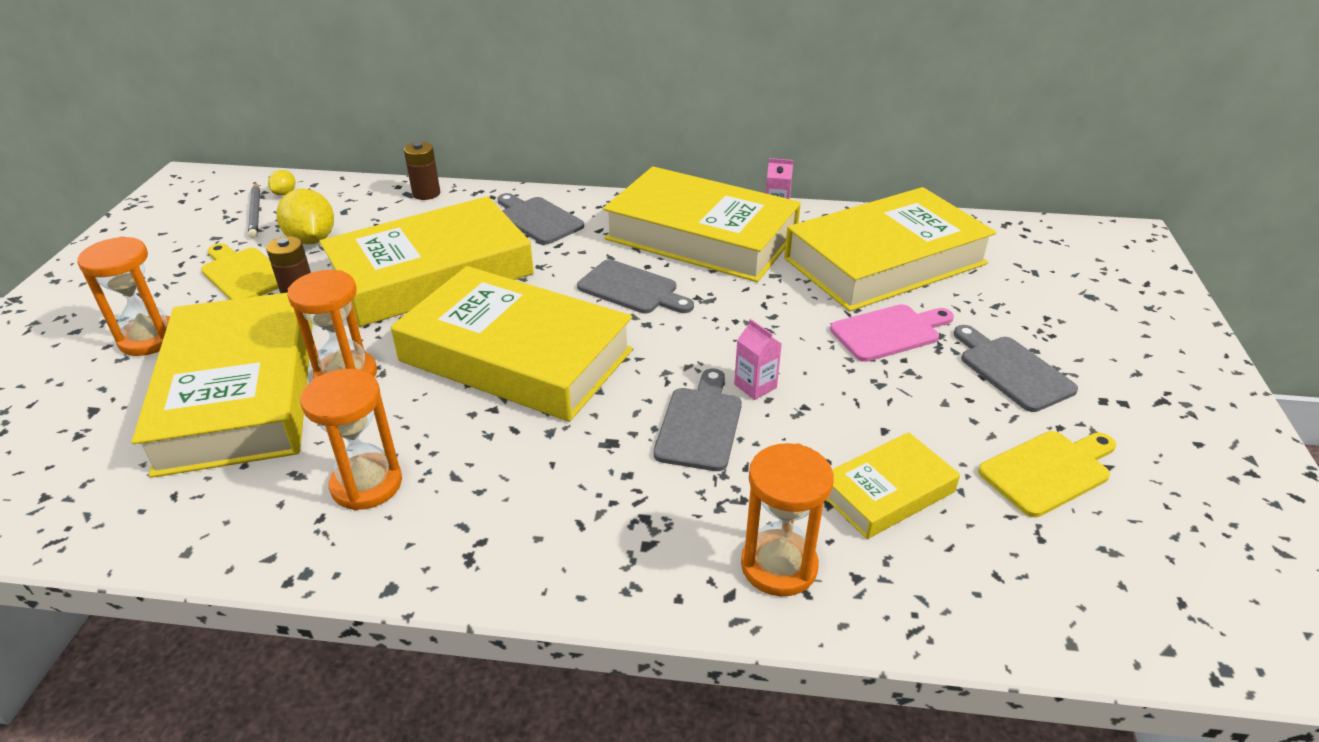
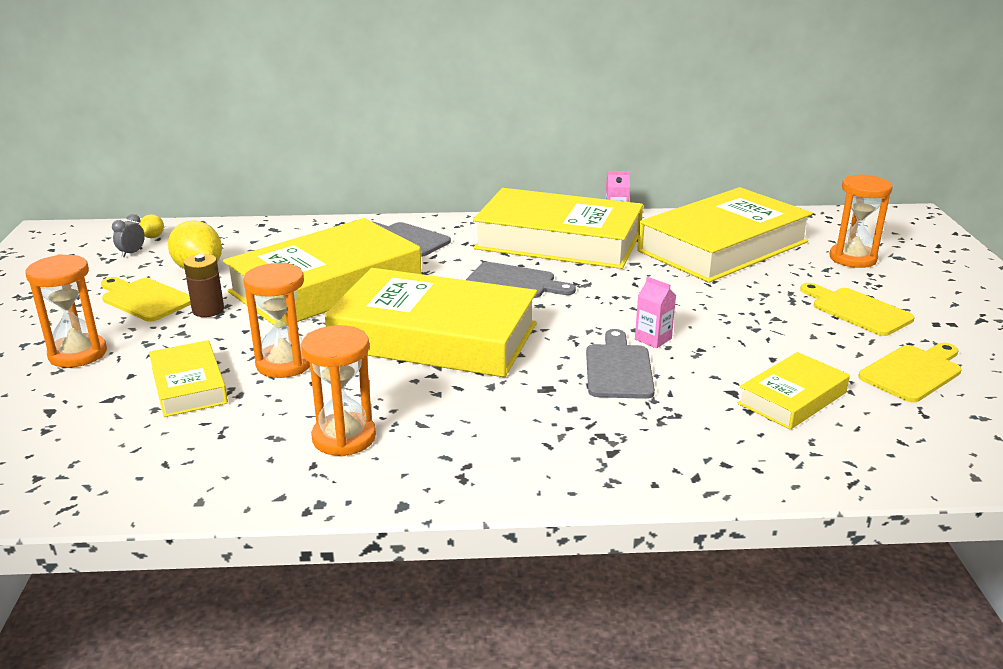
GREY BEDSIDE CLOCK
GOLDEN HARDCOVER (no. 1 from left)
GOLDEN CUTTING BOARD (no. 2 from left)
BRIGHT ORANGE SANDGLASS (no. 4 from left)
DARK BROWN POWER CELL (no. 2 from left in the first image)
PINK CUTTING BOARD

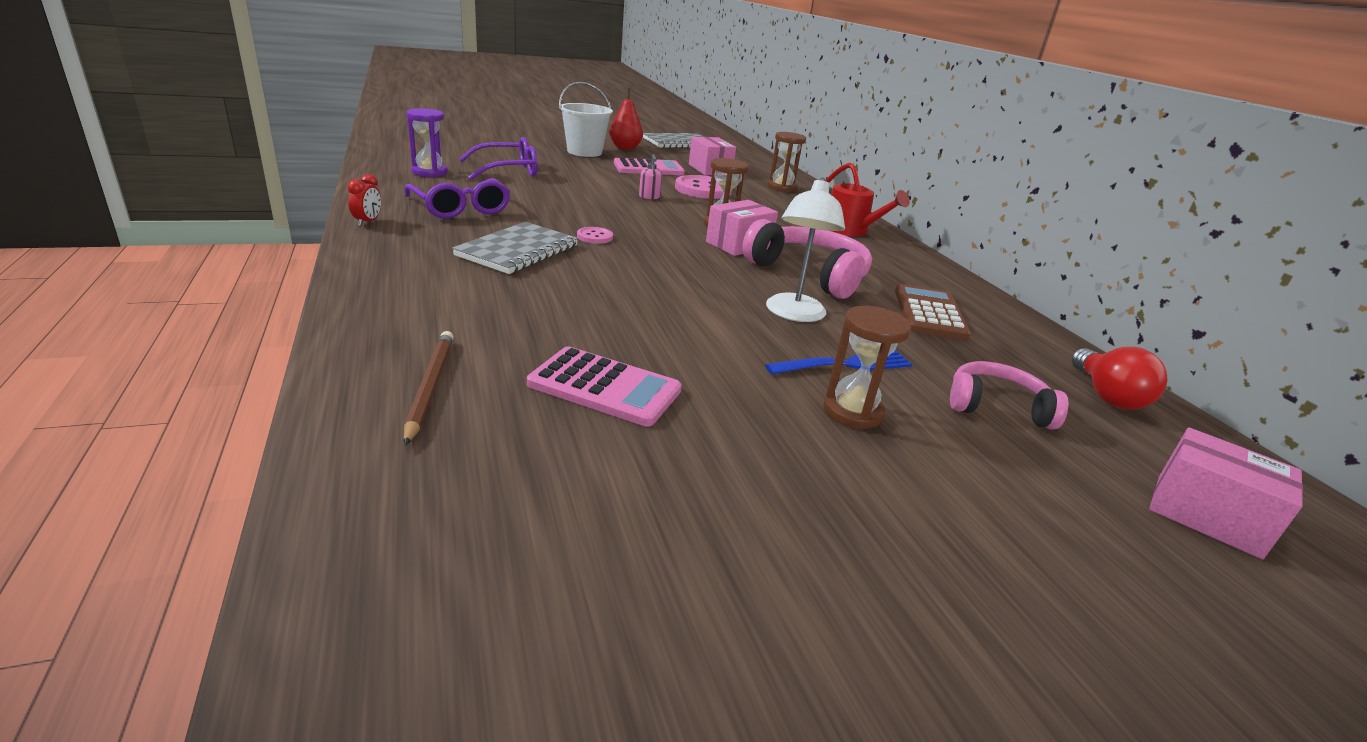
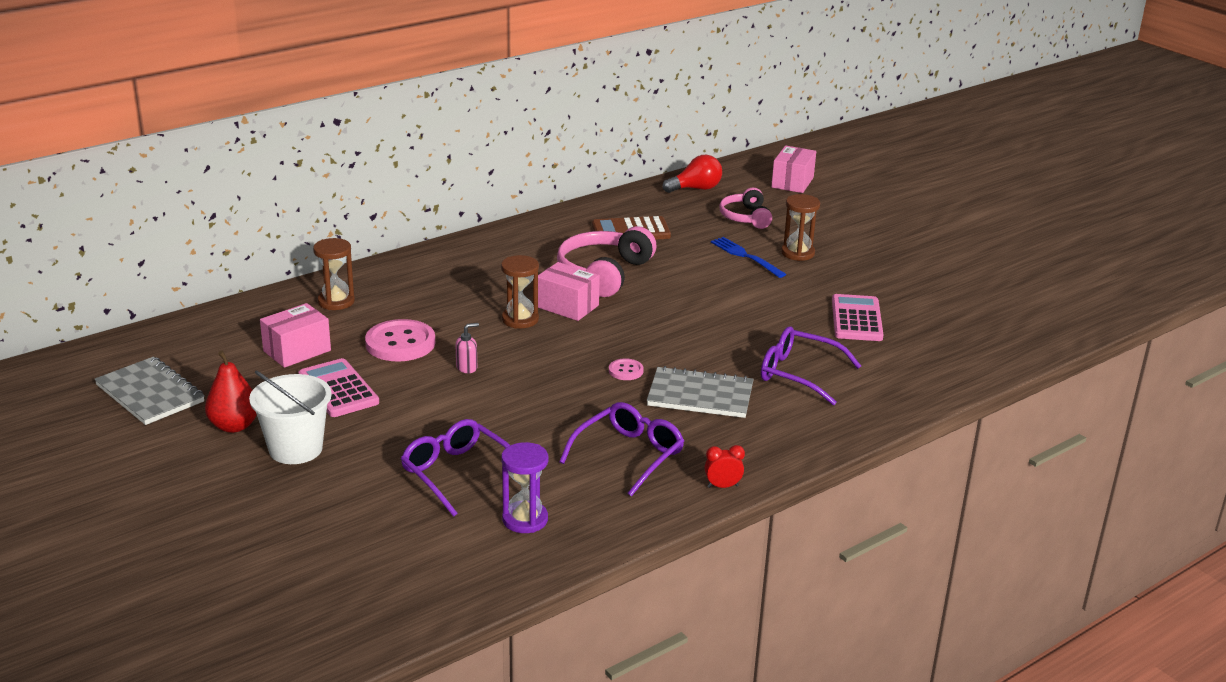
PURPLE GLASSES (no. 3 from left)
DARK BROWN WOODEN PENCIL
SNOW-WHITE DESK LAMP
RED WATERING CAN

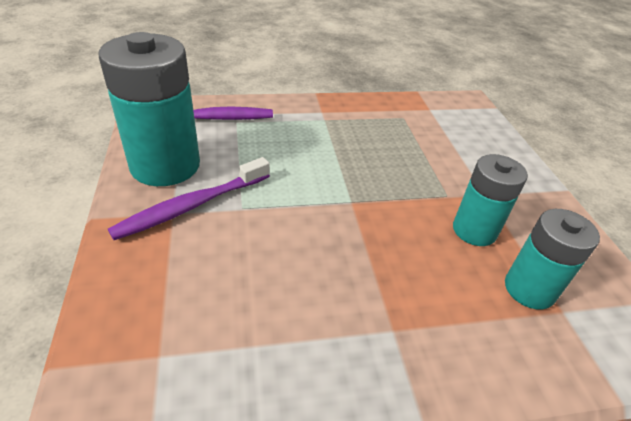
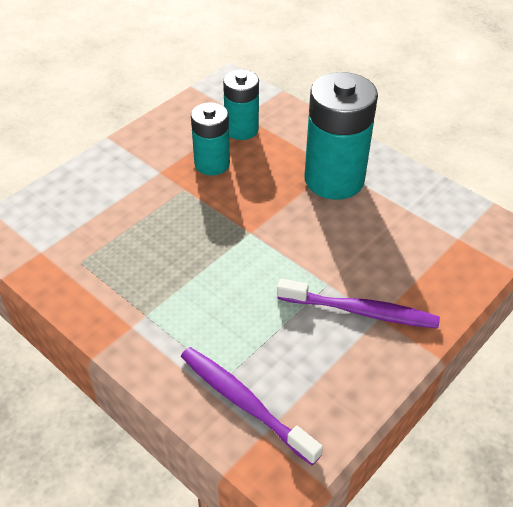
AQUA POWER CELL (no. 3 from left)

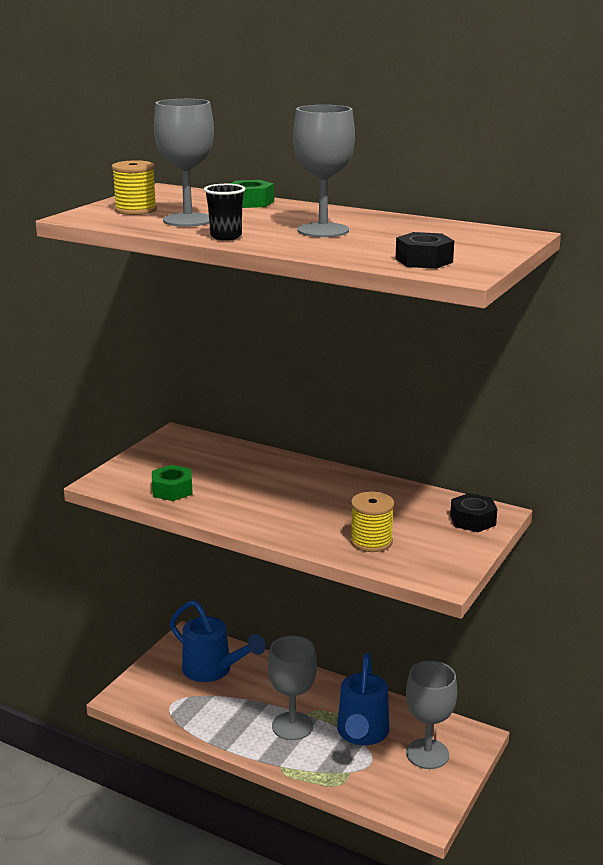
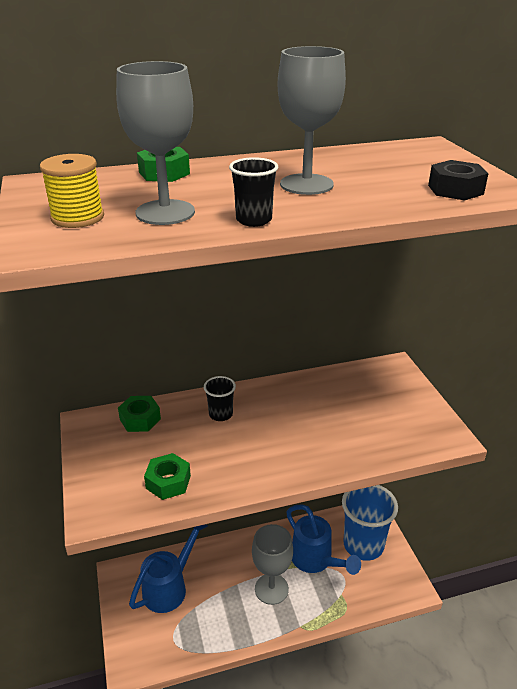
LEAF-GREEN NUT (no. 1 from left)
COBALT WATERING CAN (no. 1 from left)
EBONY TUMBLER (no. 1 from left)
COBALT TUMBLER
GOLDEN BOBBIN (no. 2 from left in the first image)
EBONY NUT (no. 2 from left in the first image)

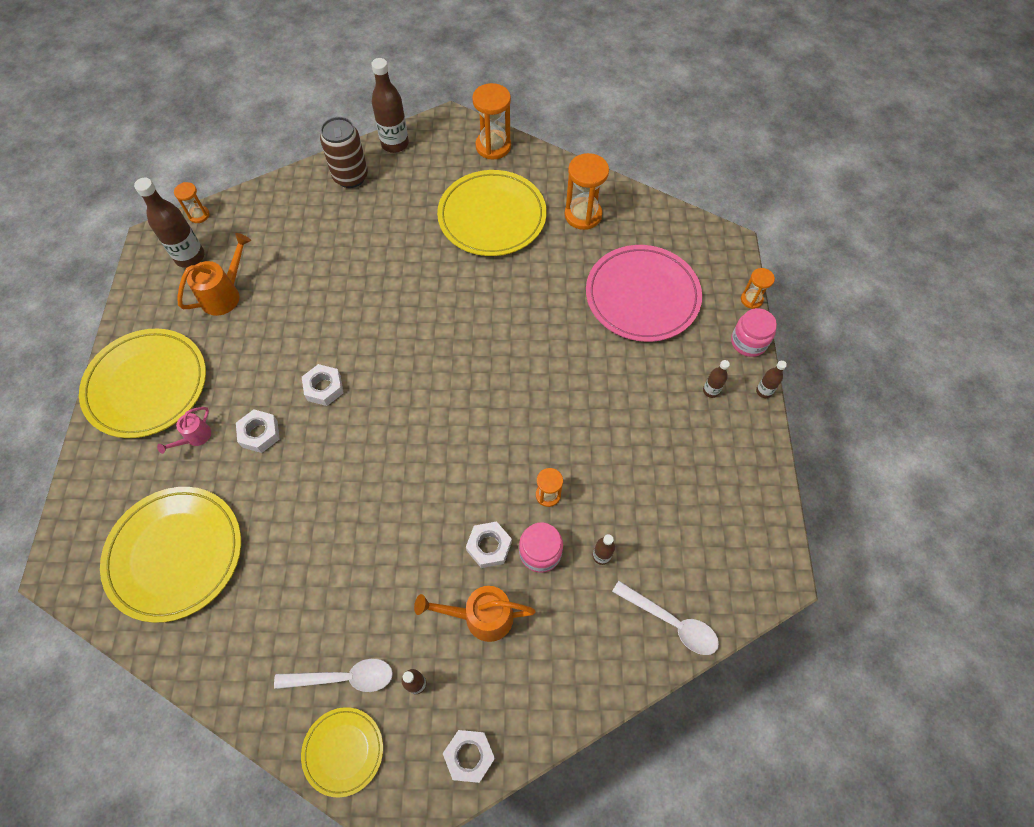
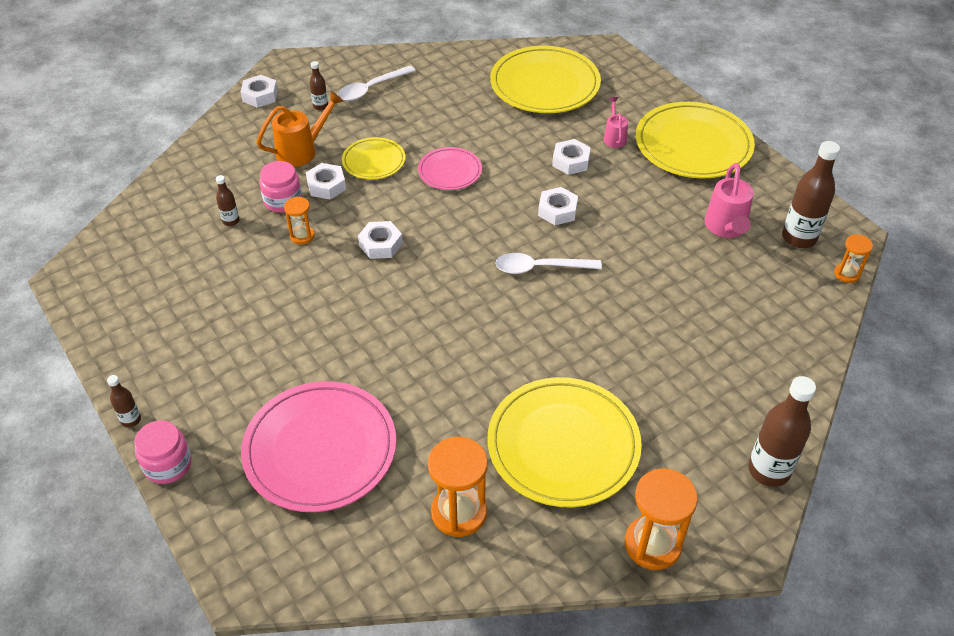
GOLDEN FLAT DISH (no. 1 from left)
SNOW-WHITE NUT (no. 3 from left)
PINK FLAT DISH (no. 2 from left)
SNOW-WHITE SPOON (no. 2 from left)
PINK WATERING CAN (no. 2 from left)
DARK BROWN CAN
DARK BROWN BOTTLE (no. 5 from left in the first image)
BRIGHT ORANGE SANDGLASS (no. 5 from left in the first image)

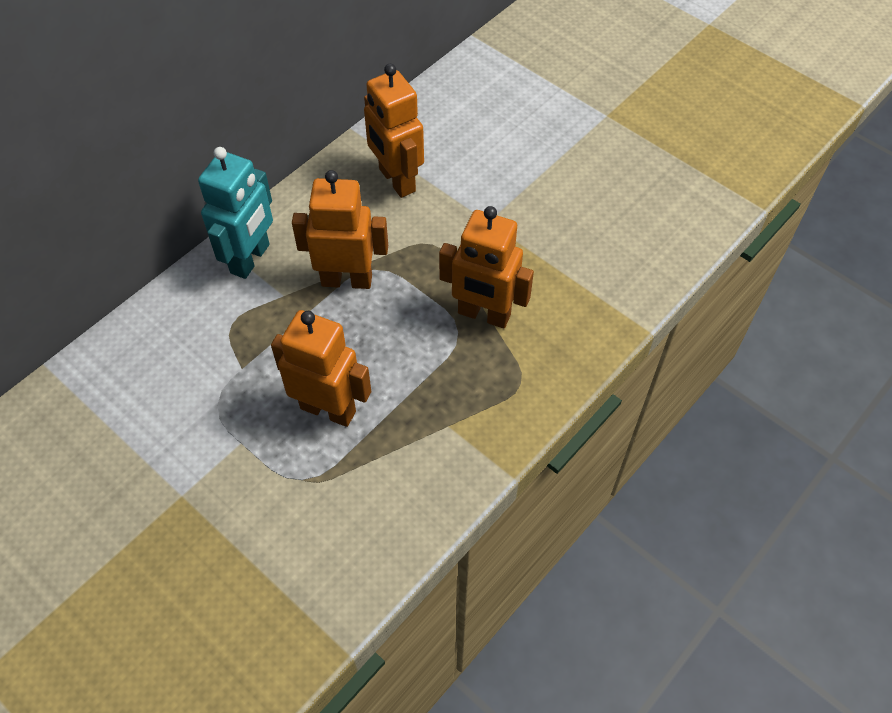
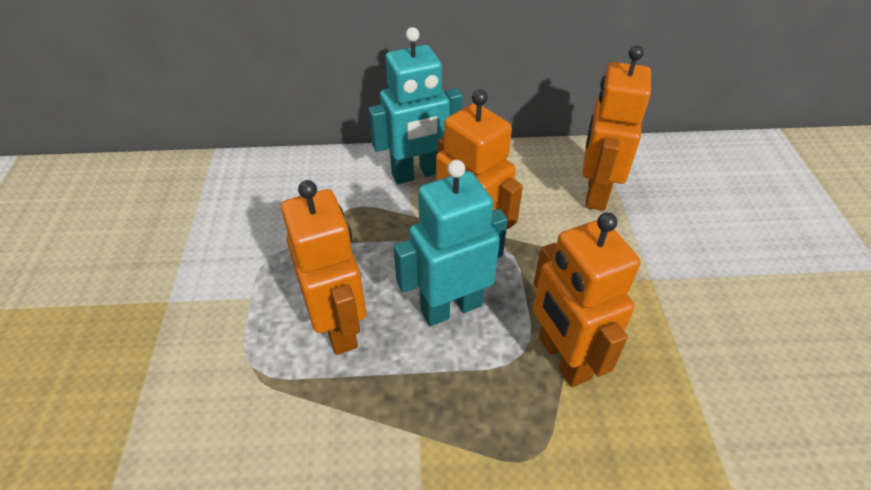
AQUA ROBOT FIGURE (no. 2 from left)

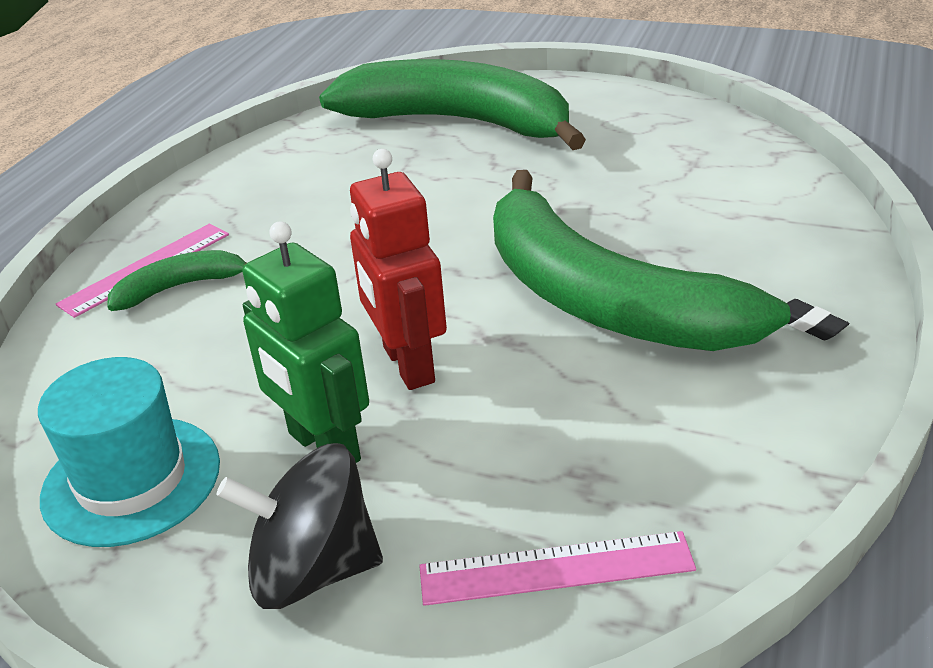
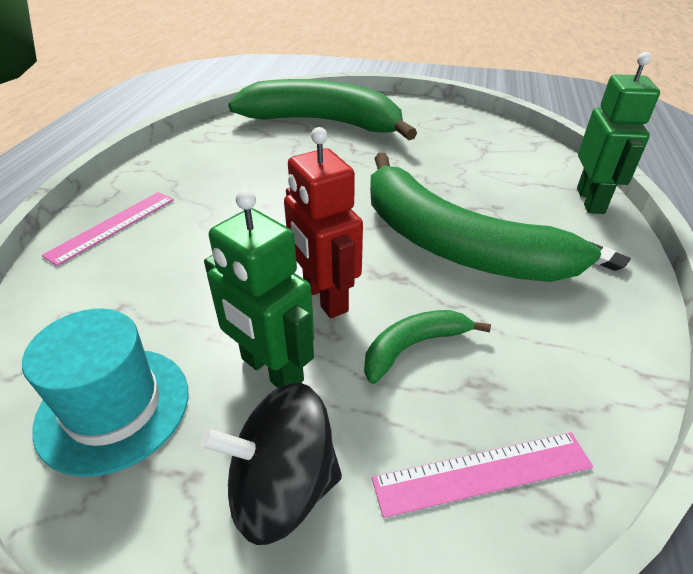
LEAF-GREEN BANANA (no. 2 from left)
LEAF-GREEN ROBOT FIGURE (no. 2 from left)

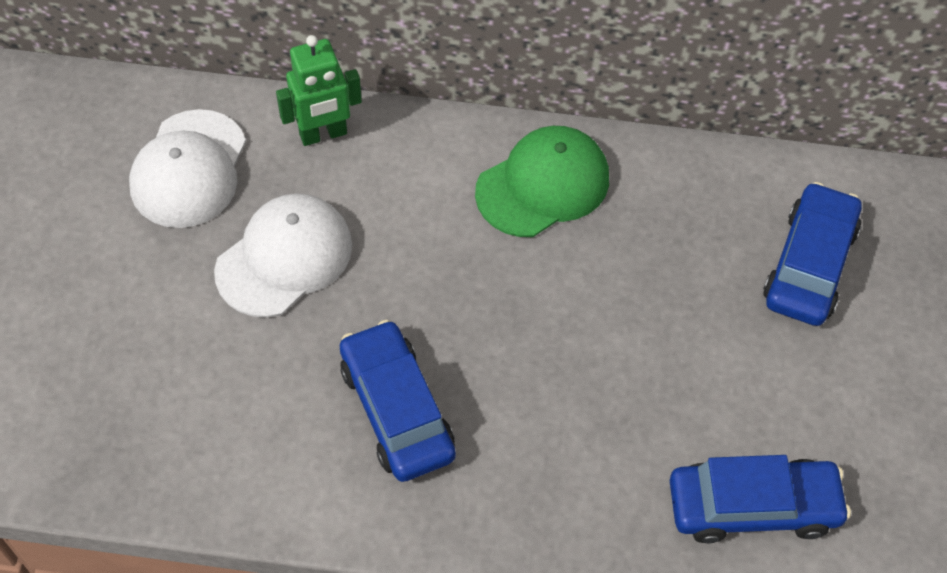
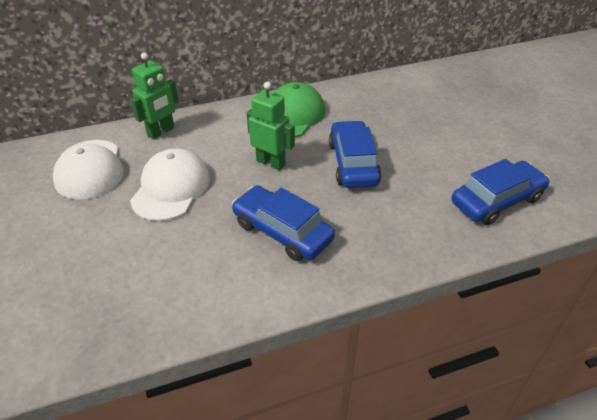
LEAF-GREEN ROBOT FIGURE (no. 2 from left)
COBALT CAR (no. 2 from left)

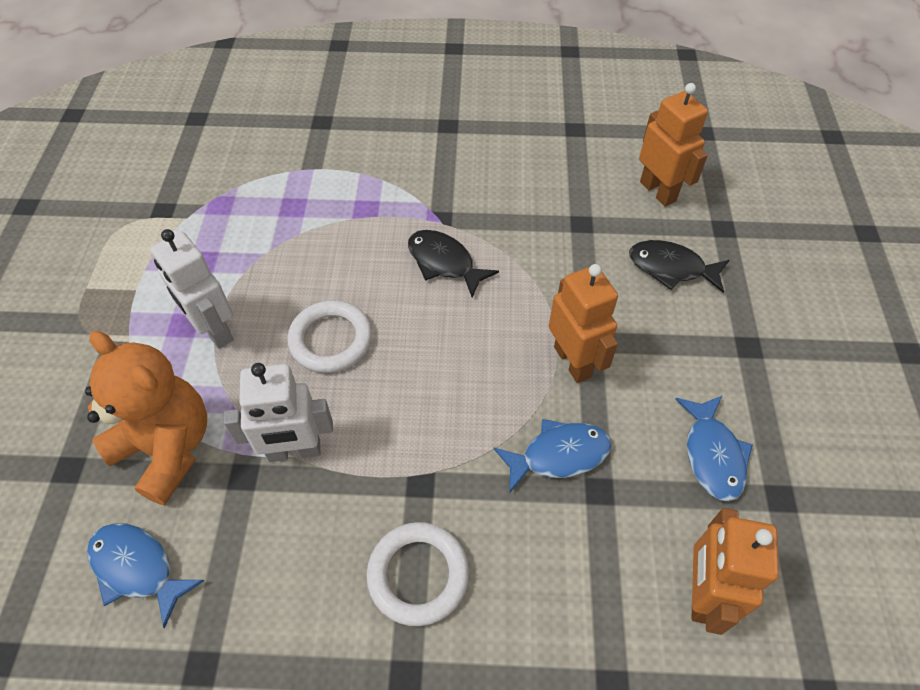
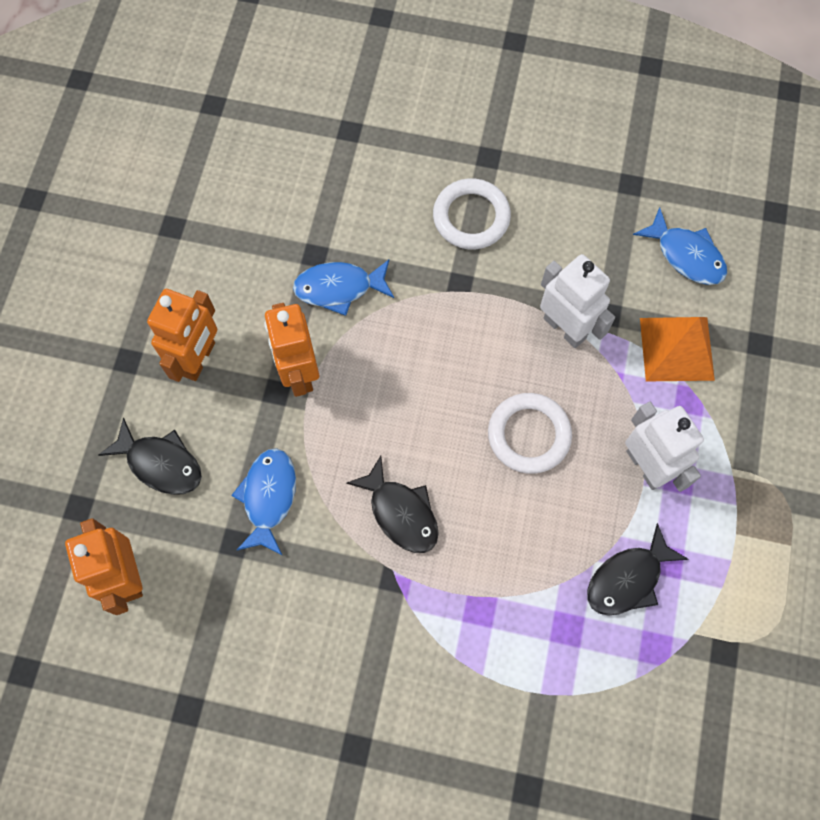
BRIGHT ORANGE ROBOT FIGURE (no. 2 from left)
COBALT TOY FISH (no. 1 from left)
SNOW-WHITE ROBOT FIGURE (no. 1 from left)
EBONY TOY FISH (no. 3 from left)
BRIGHT ORANGE PYRAMID SHAPE

